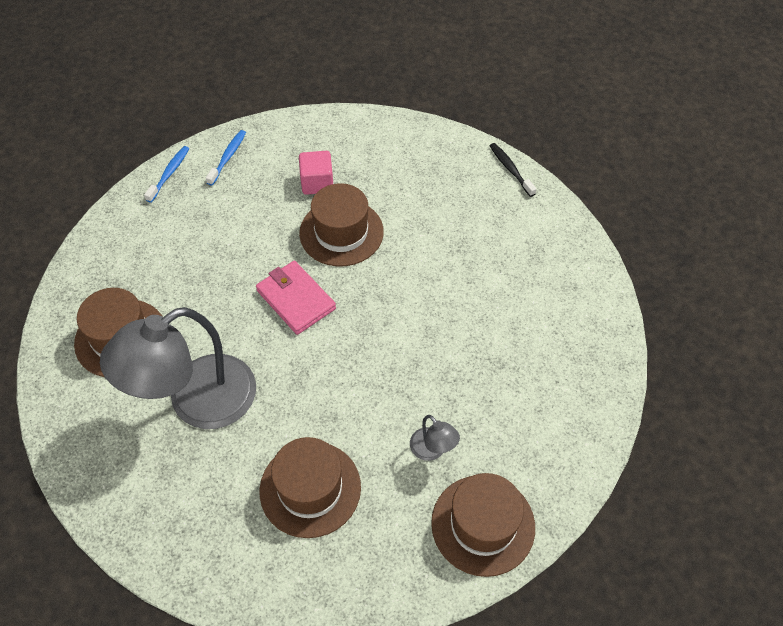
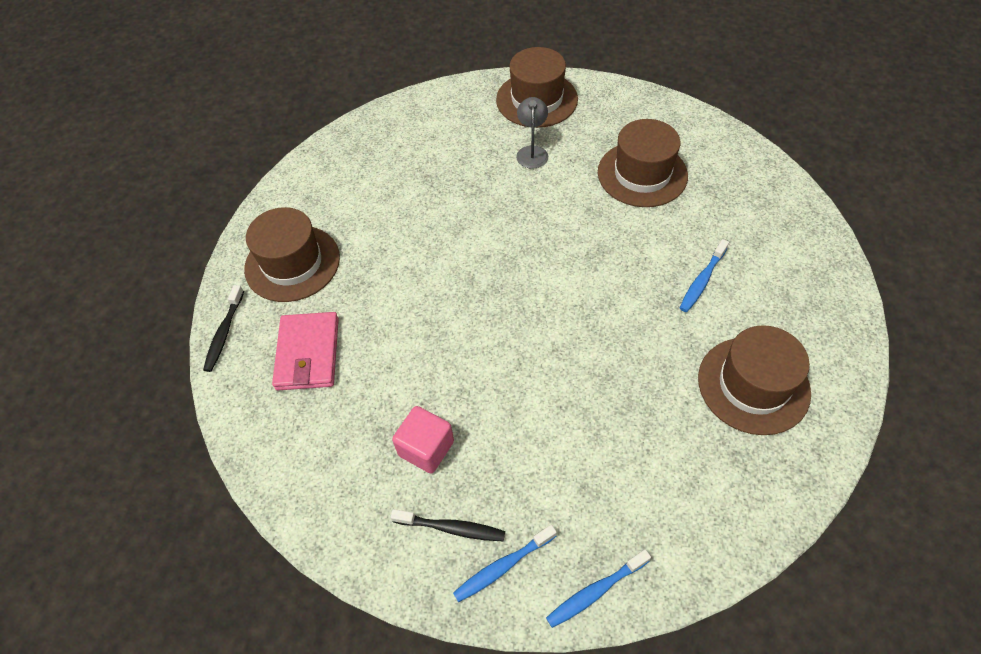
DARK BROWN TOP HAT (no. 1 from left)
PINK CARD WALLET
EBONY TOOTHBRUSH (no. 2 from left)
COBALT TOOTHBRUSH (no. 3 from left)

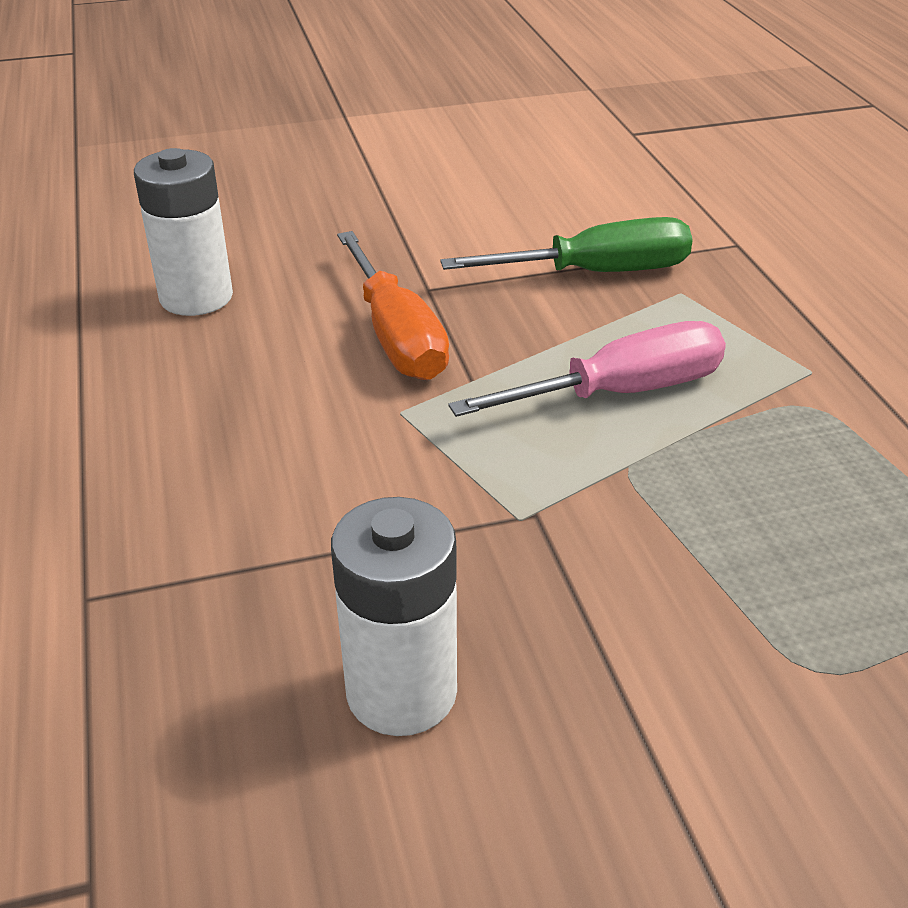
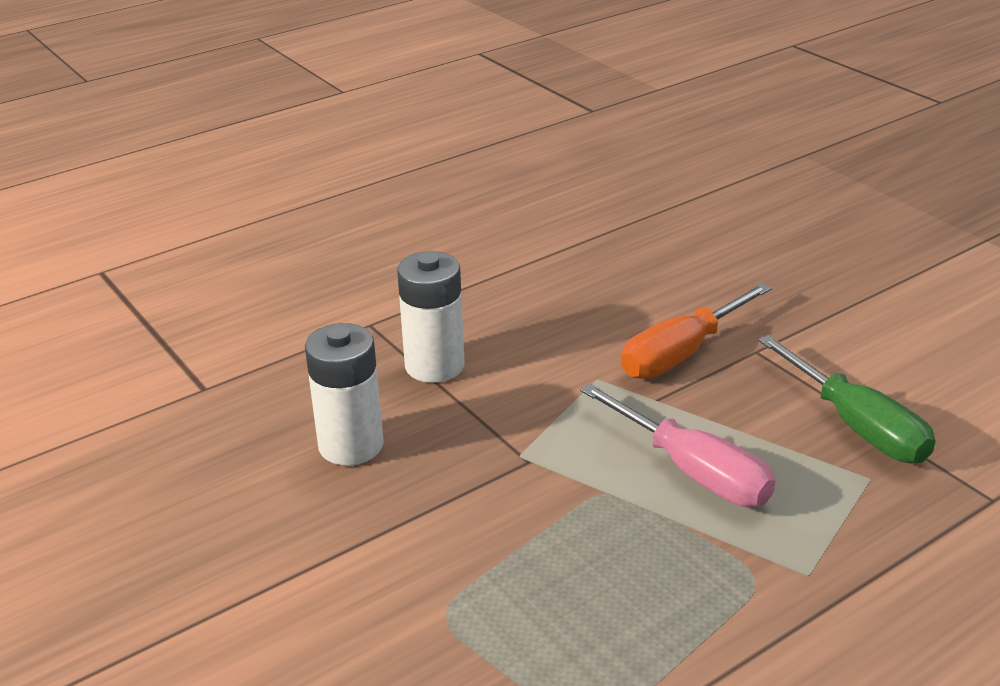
SNOW-WHITE POWER CELL (no. 2 from left)

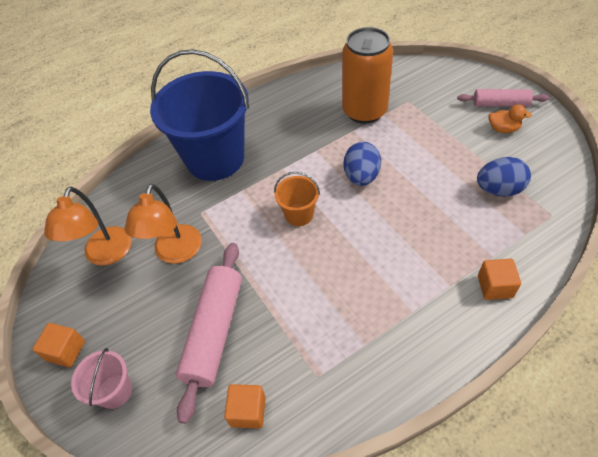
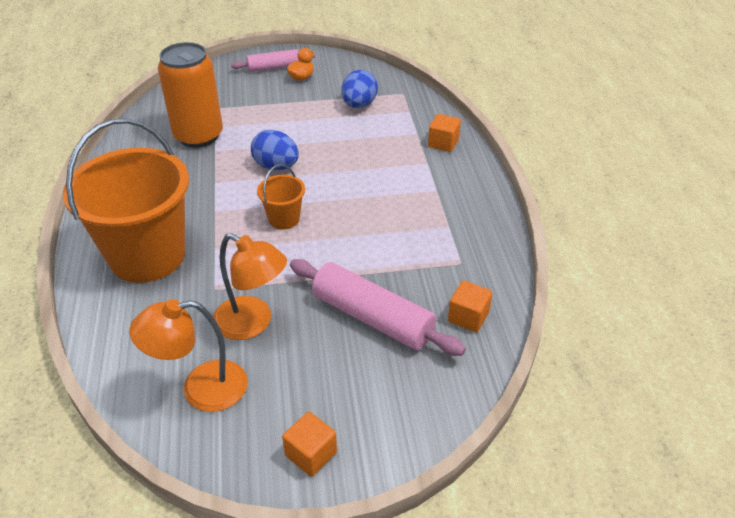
BRIGHT ORANGE PAIL (no. 1 from left)
BRIGHT ORANGE DESK LAMP (no. 1 from left)
PINK DOUGH ROLLER (no. 1 from left)
PINK PAIL

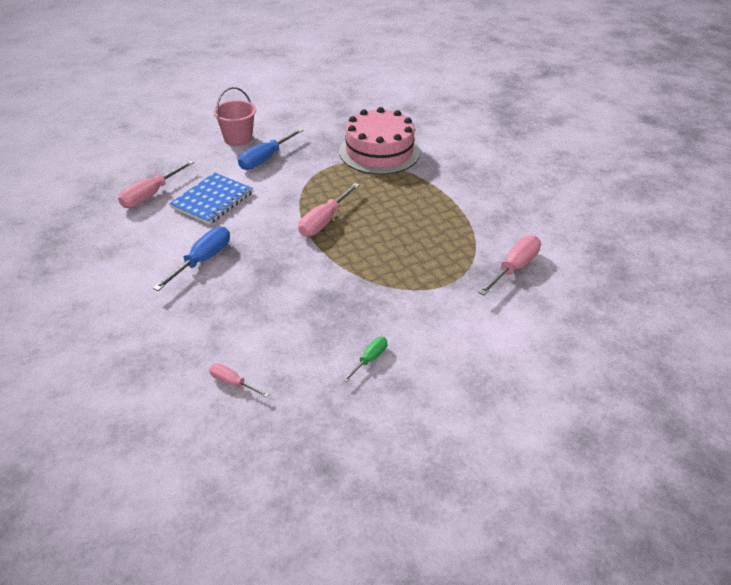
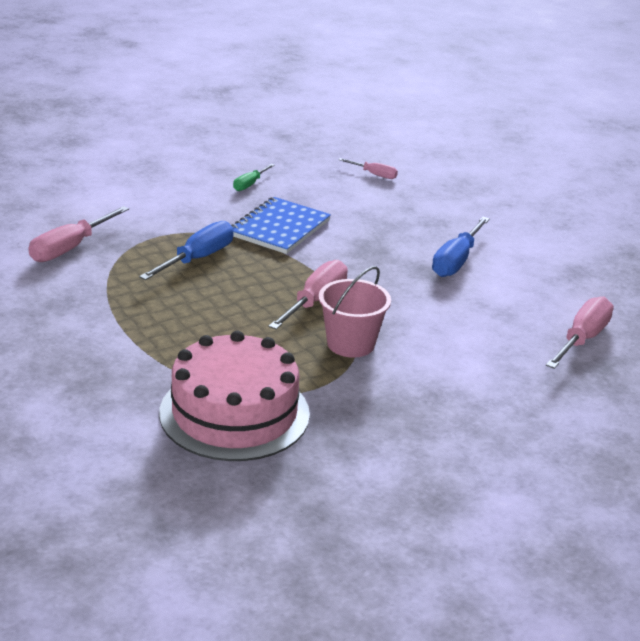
COBALT FLAT SCREWDRIVER (no. 1 from left)
COBALT NOTEBOOK
PINK PAIL

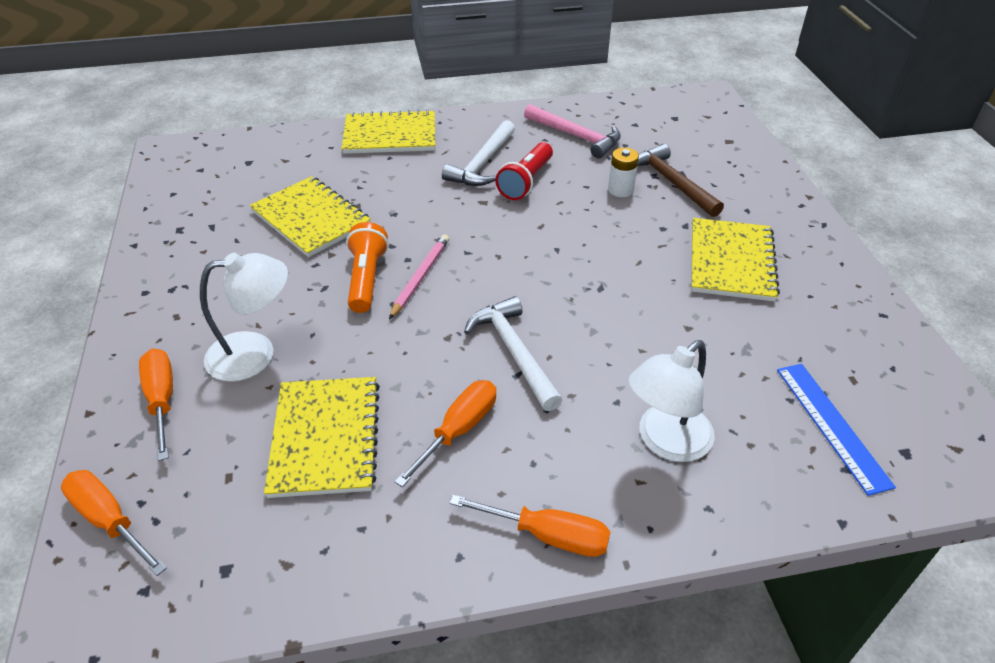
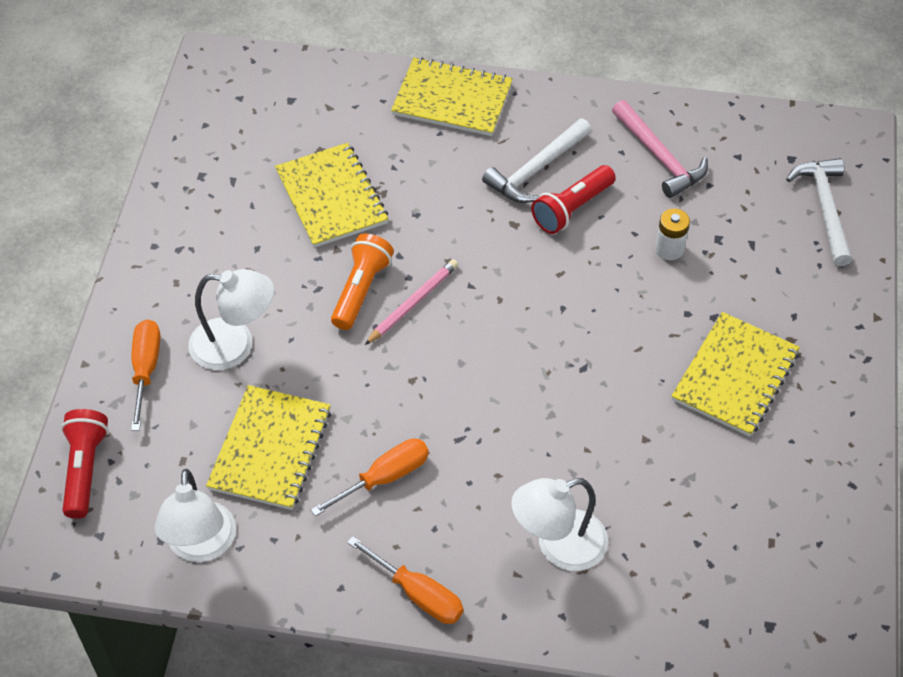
RED TORCH (no. 1 from left)
SNOW-WHITE DESK LAMP (no. 1 from left)
SNOW-WHITE CLAW HAMMER (no. 2 from left)
DARK BROWN CLAW HAMMER
COBALT STRAIGHTEDGE

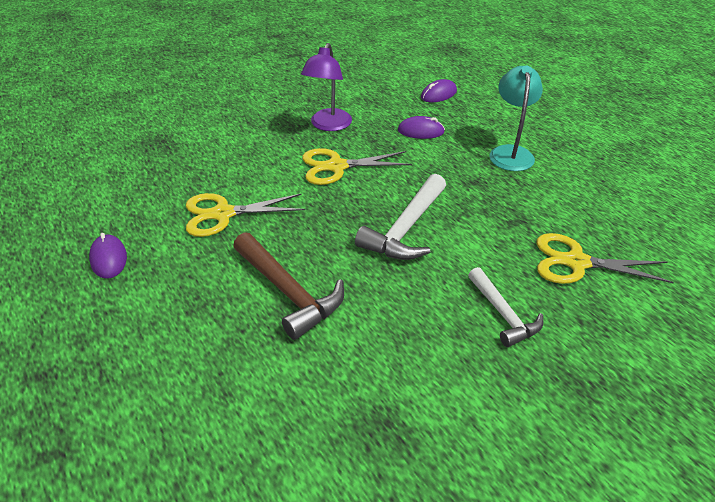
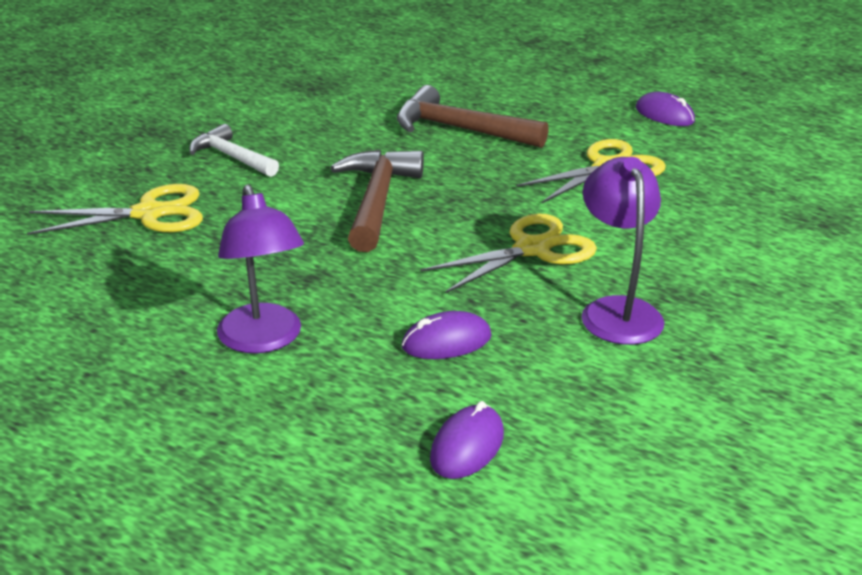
PURPLE DESK LAMP (no. 1 from left)
DARK BROWN CLAW HAMMER (no. 1 from left)

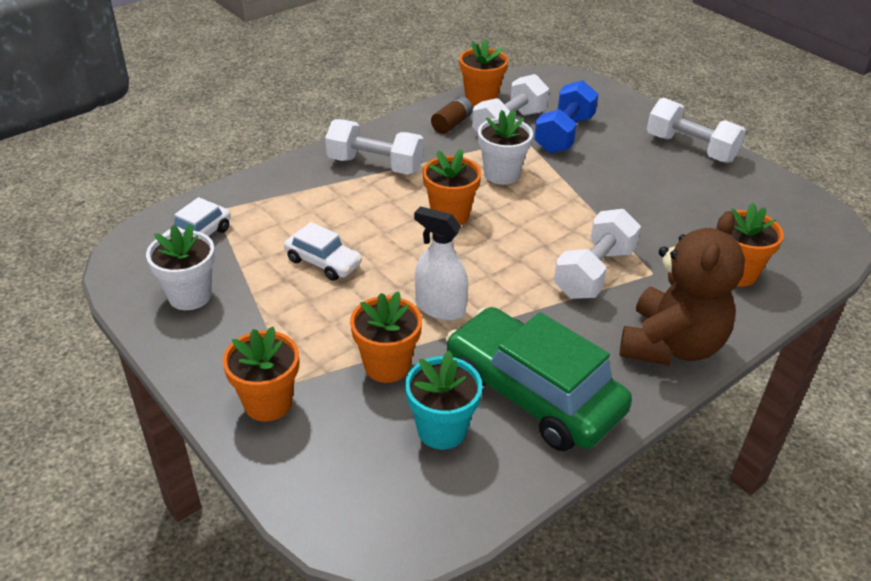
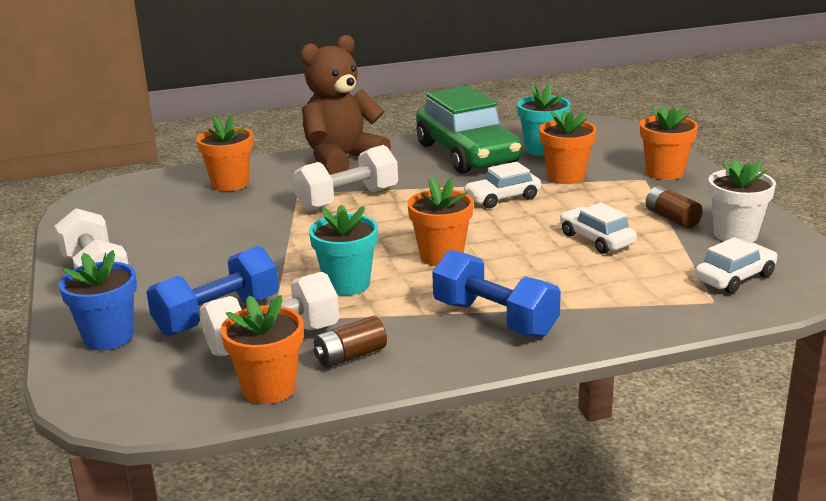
COBALT FLOWER POT
AQUA FLOWER POT (no. 1 from left)
COBALT DUMBBELL (no. 2 from left)
SNOW-WHITE CAR (no. 1 from left)
DARK BROWN POWER CELL (no. 2 from left)

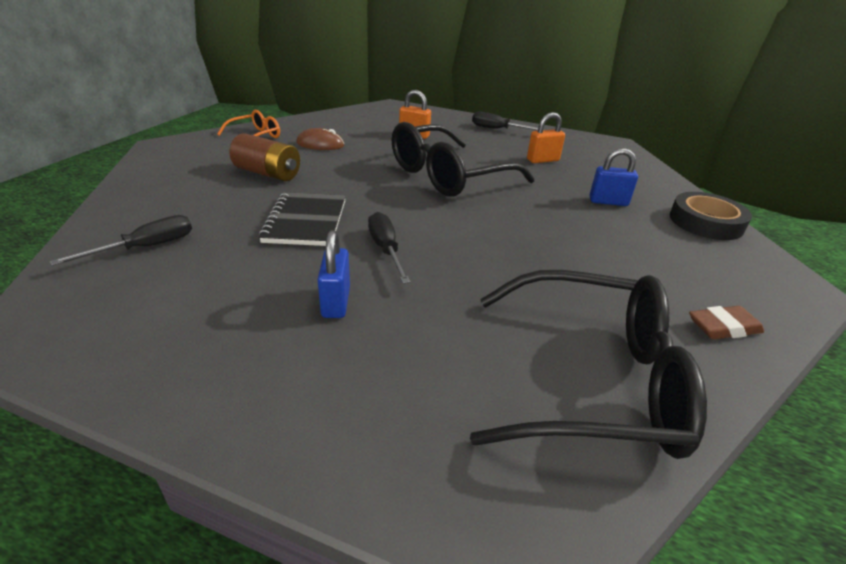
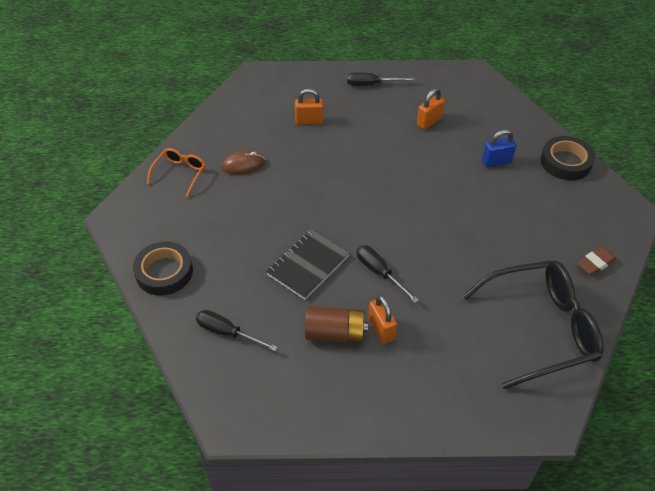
EBONY TAPE (no. 1 from left)
EBONY FLAT SCREWDRIVER (no. 1 from left)
EBONY NOTEBOOK
DARK BROWN POWER CELL
BRIGHT ORANGE LOCK (no. 2 from left)
EBONY GLASSES (no. 1 from left in the first image)

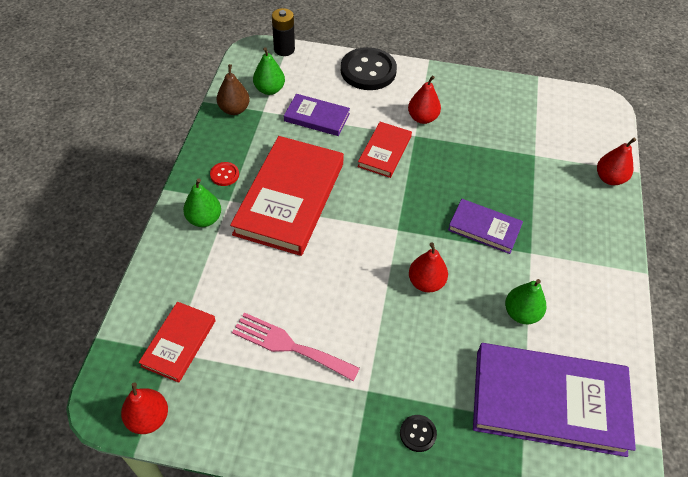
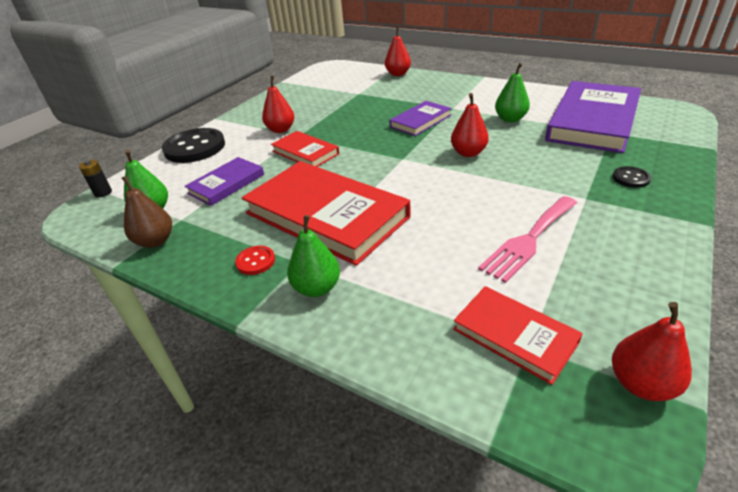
EBONY POWER CELL

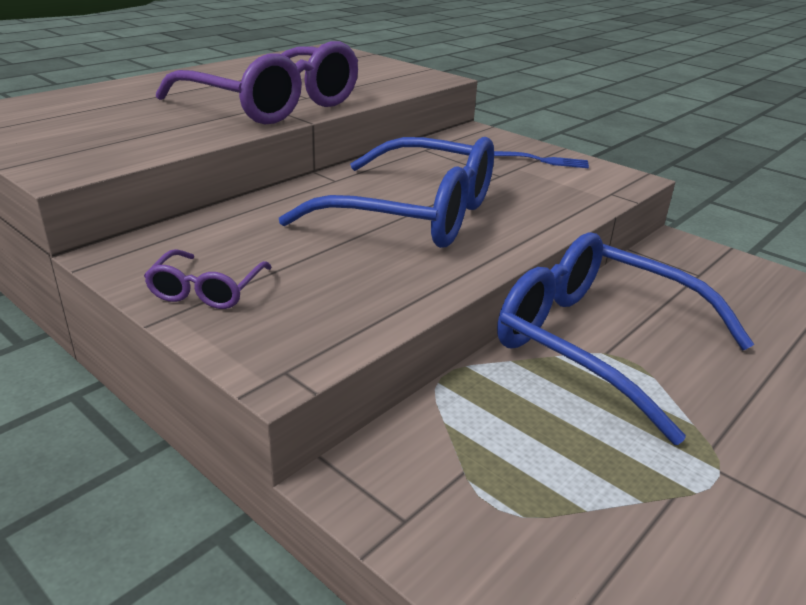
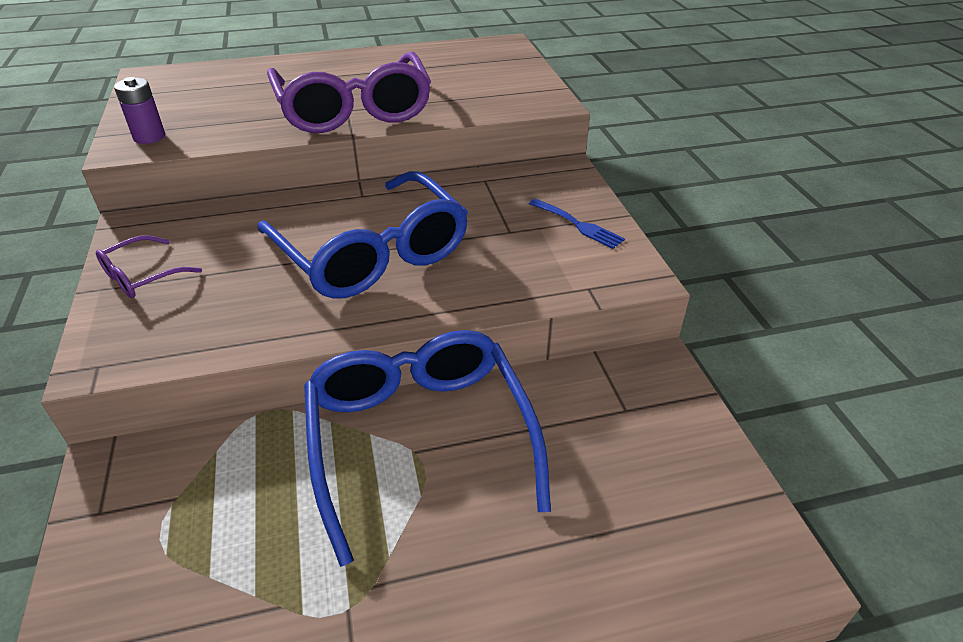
PURPLE POWER CELL

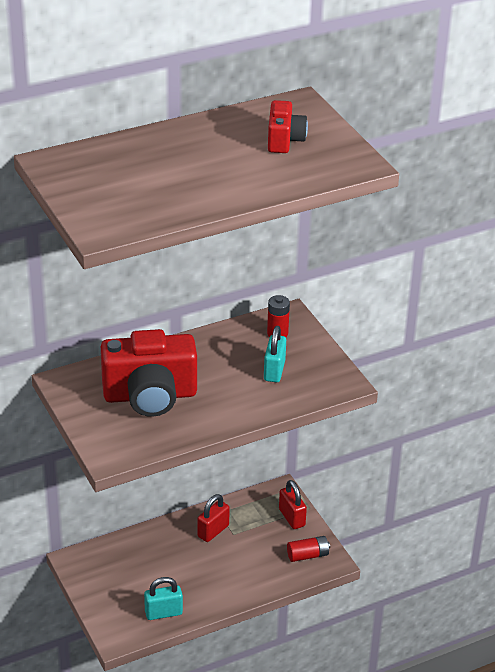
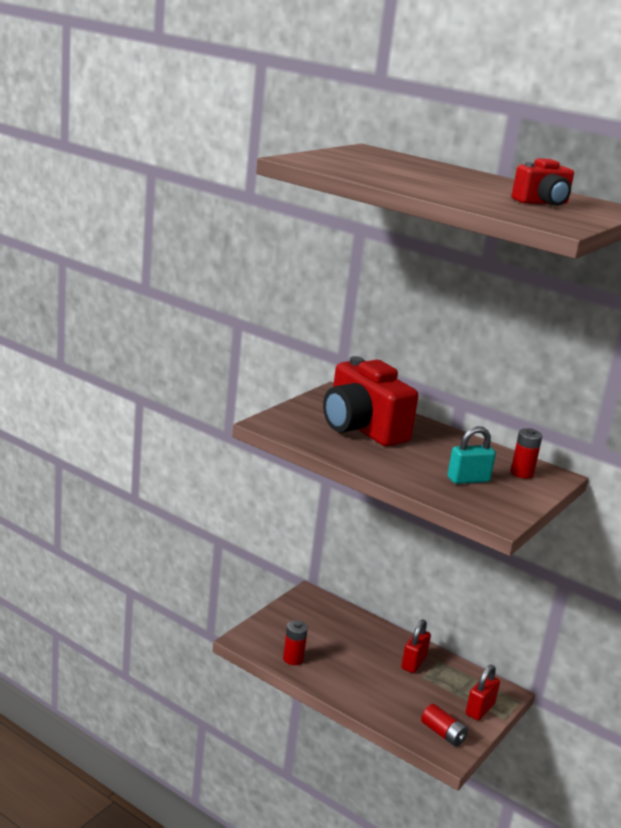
RED POWER CELL (no. 1 from left)
RED LOCK (no. 1 from left)

